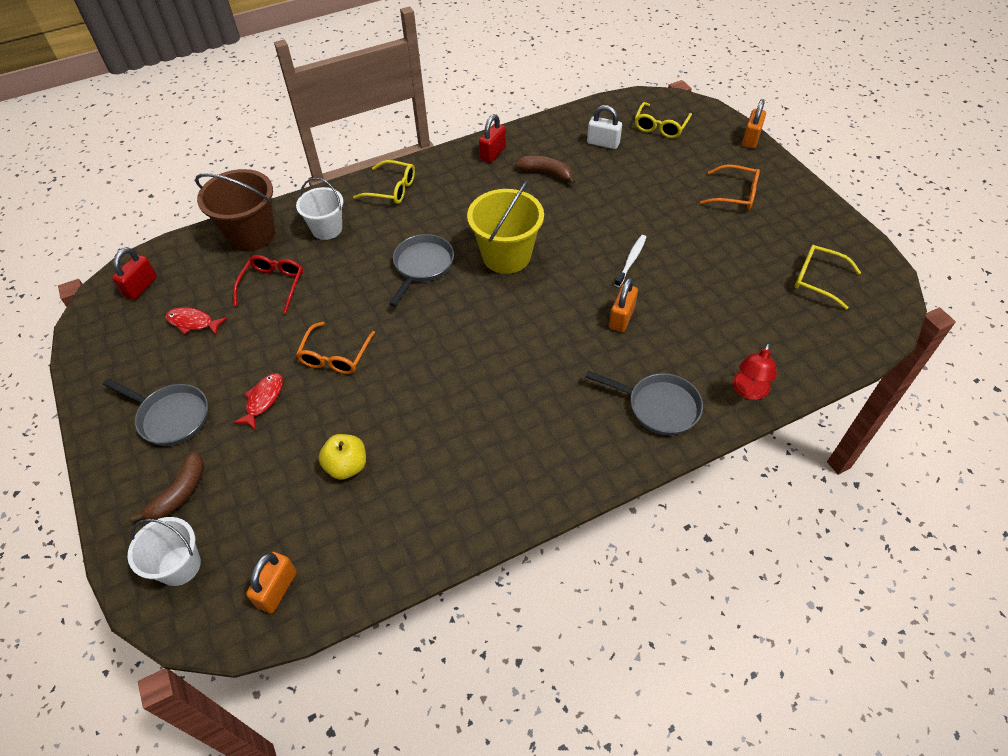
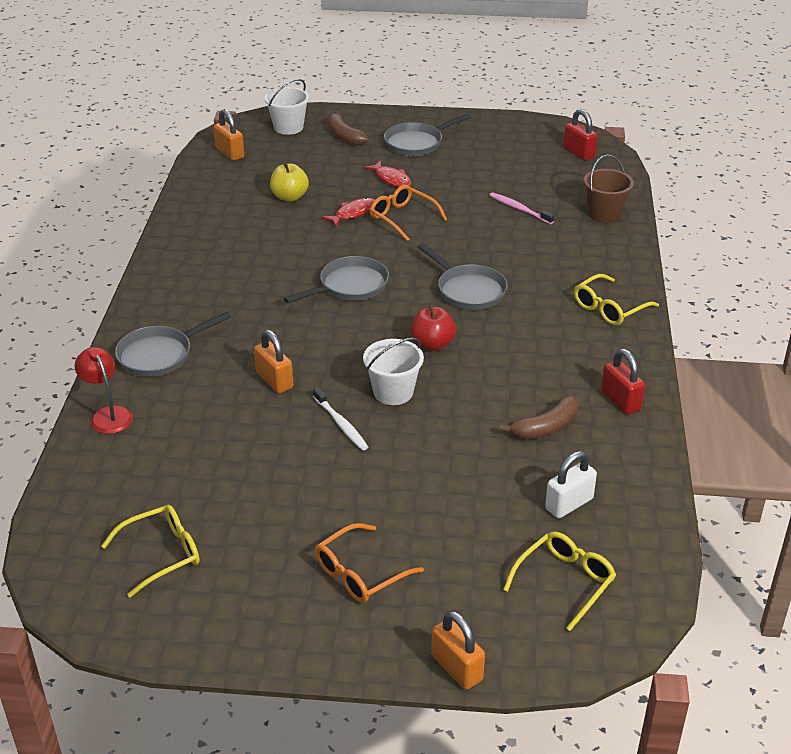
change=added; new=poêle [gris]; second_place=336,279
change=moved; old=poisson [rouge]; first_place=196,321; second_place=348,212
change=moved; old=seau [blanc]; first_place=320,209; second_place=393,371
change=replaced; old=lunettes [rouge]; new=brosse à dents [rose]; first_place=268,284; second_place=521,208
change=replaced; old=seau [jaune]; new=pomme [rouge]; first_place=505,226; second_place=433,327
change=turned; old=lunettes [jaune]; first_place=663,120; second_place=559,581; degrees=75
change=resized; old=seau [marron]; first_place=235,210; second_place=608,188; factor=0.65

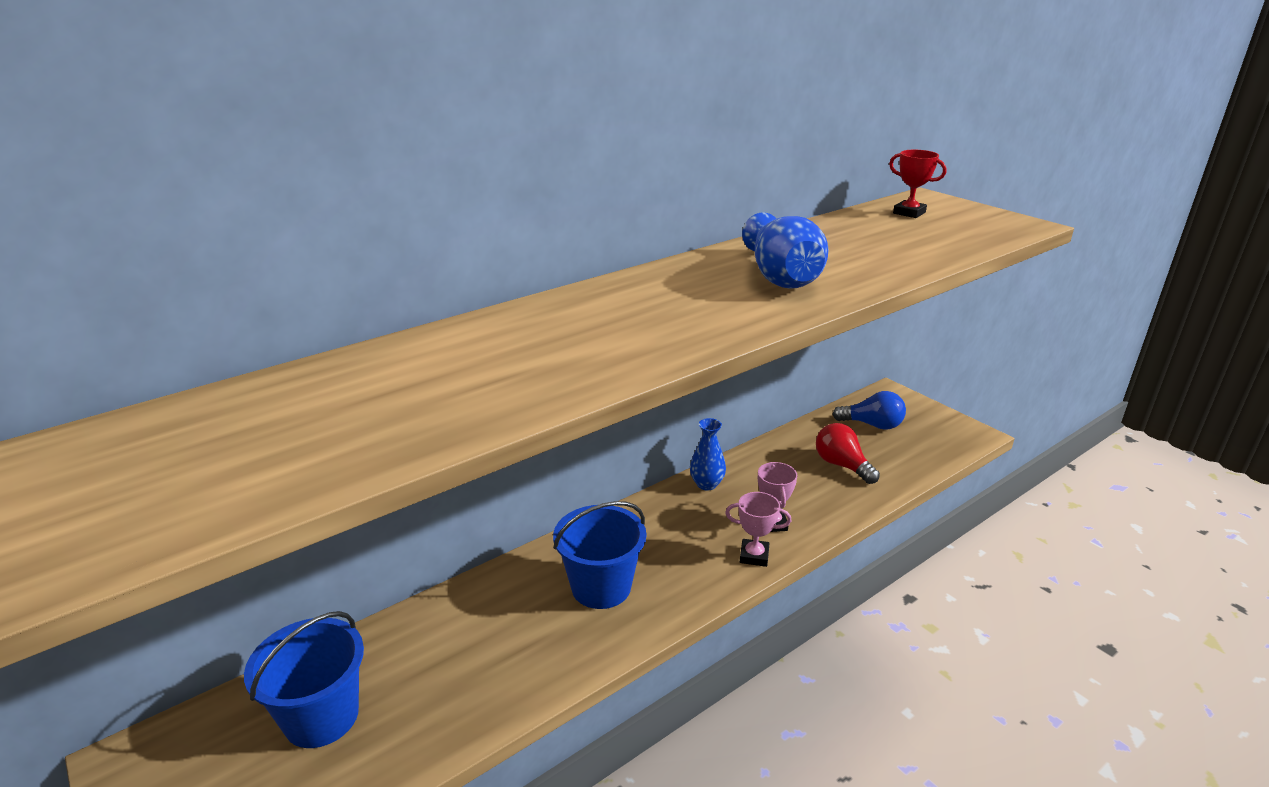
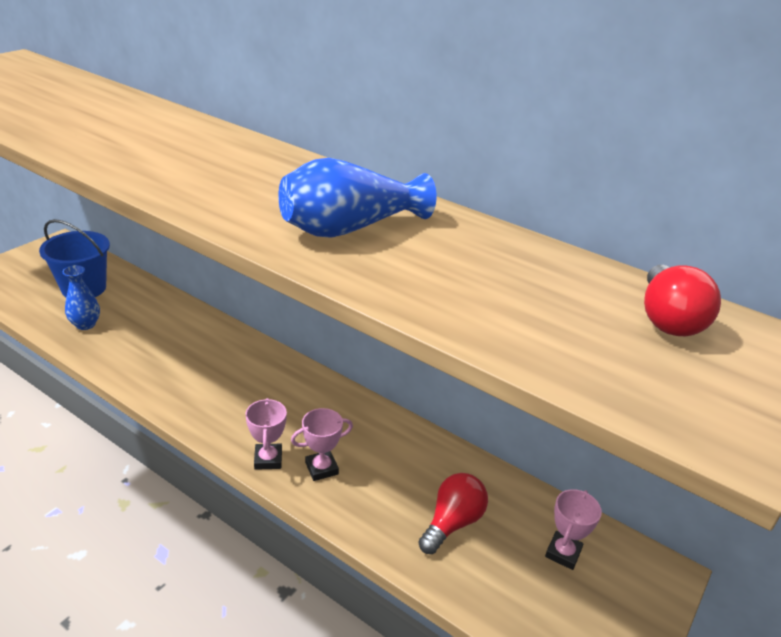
change=removed; old=seau [bleu]; first_place=599,555
change=moved; old=vase [bleu]; first_place=708,454; second_place=81,297
change=replaced; old=ampoule [bleu]; new=trophée [rose]; first_place=869,410; second_place=573,529
change=replaced; old=trophée [rouge]; new=ampoule [rouge]; first_place=918,184; second_place=682,300

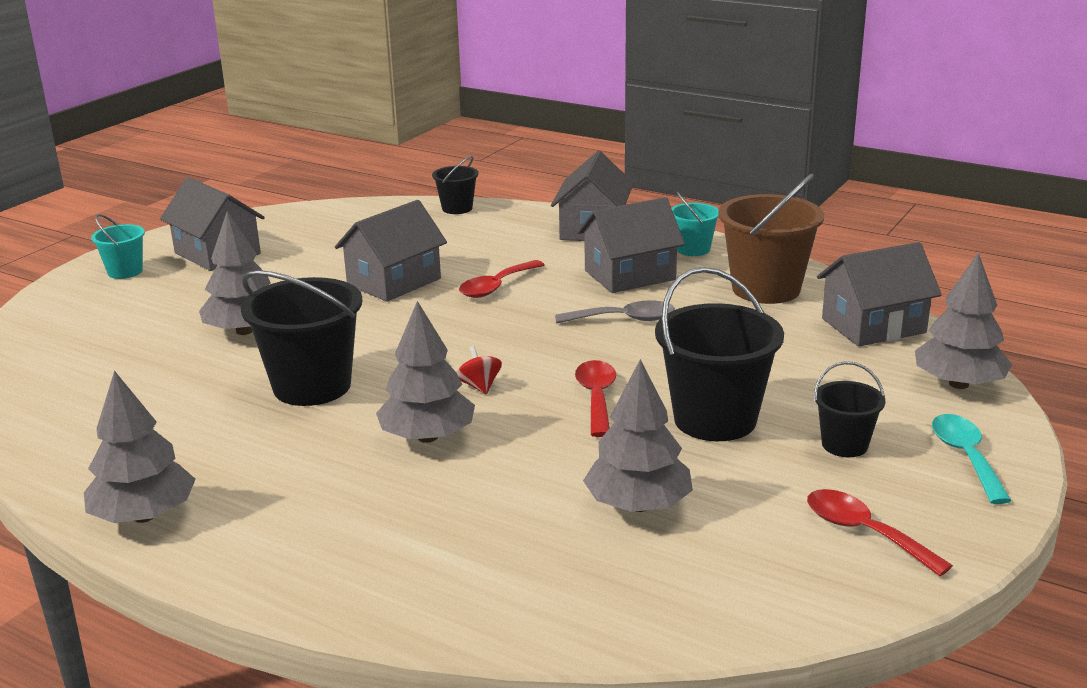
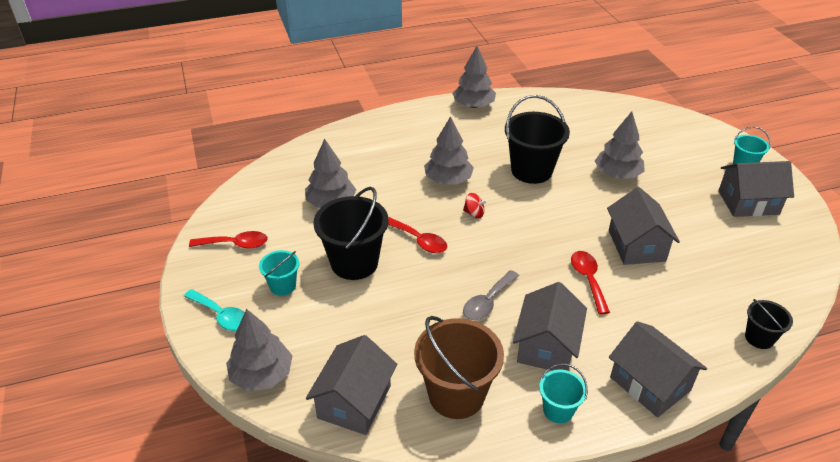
change=recoloured; old=seau [noir]; new=seau [turquoise]; first_place=849,409; second_place=279,273

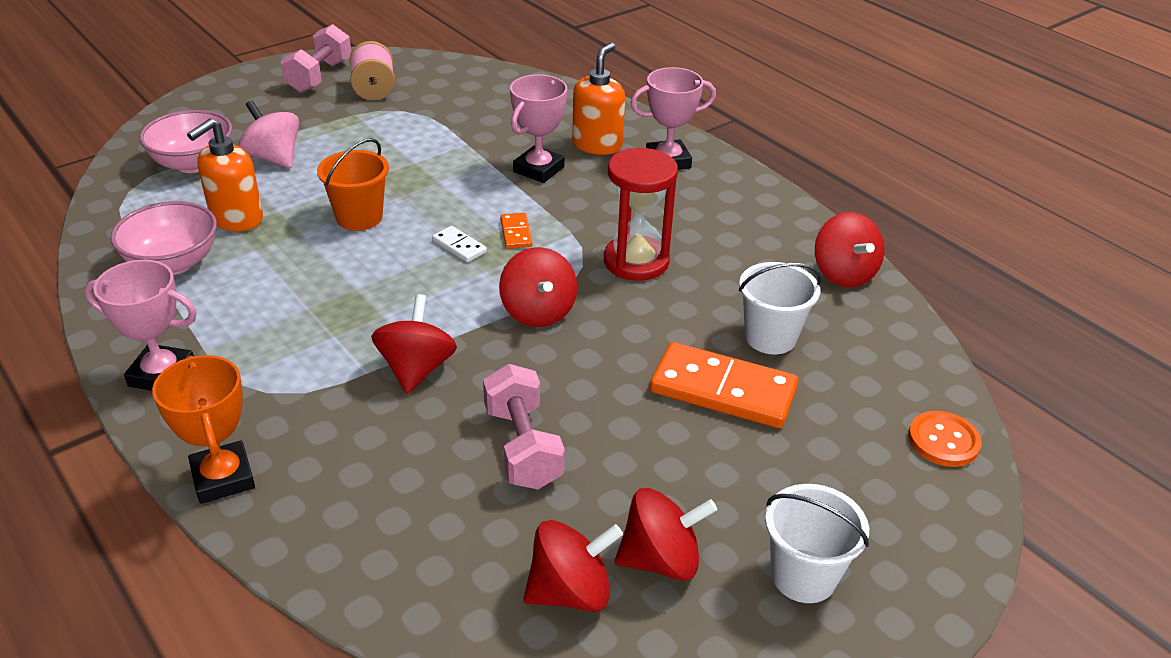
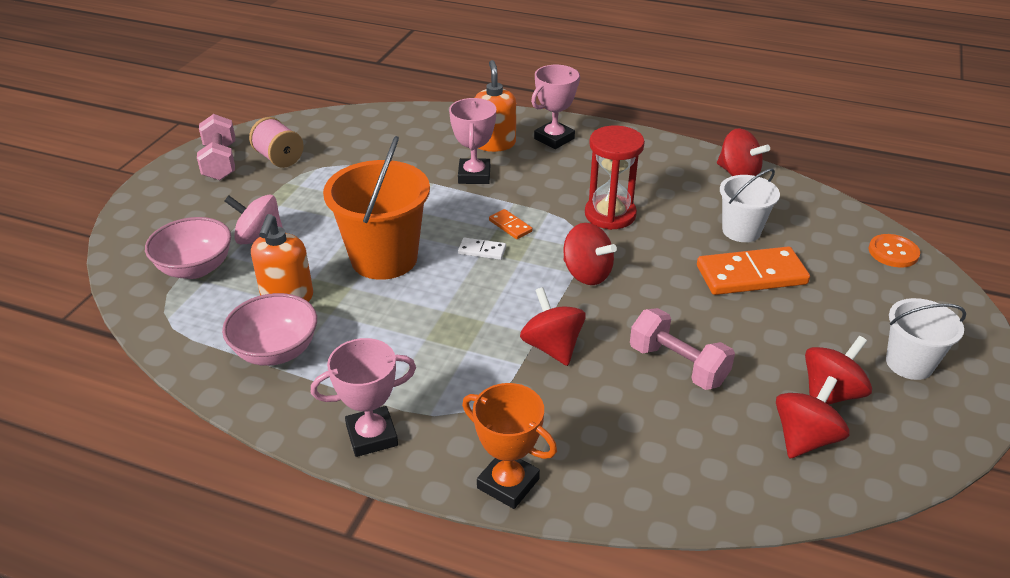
change=resized; old=seau [orange]; first_place=353,184; second_place=376,208; factor=1.68

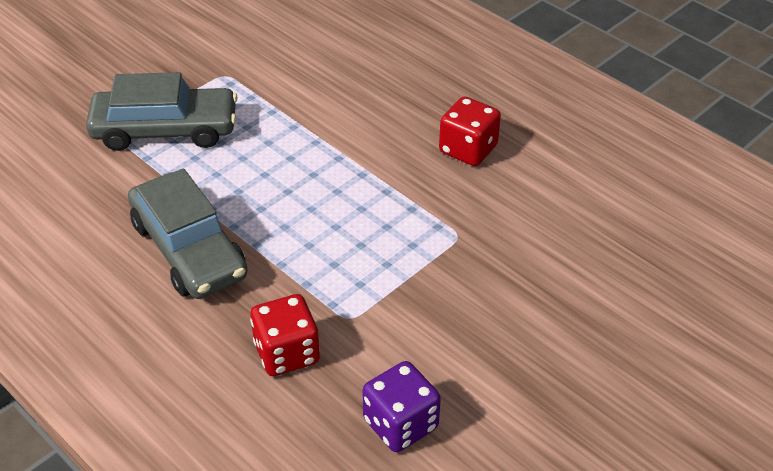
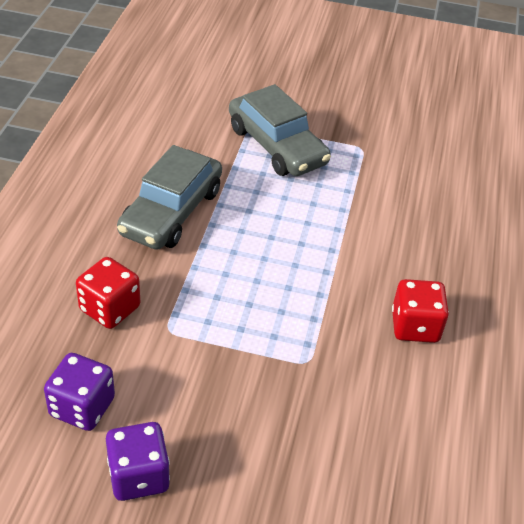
change=added; new=dé [violet]; second_place=138,461

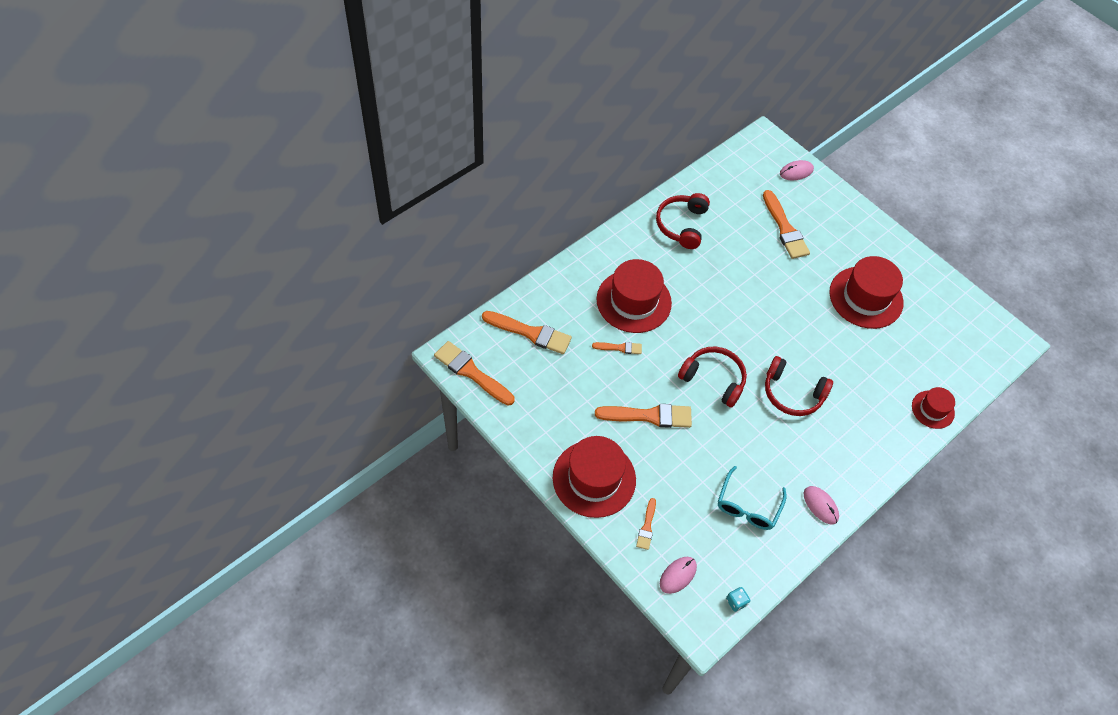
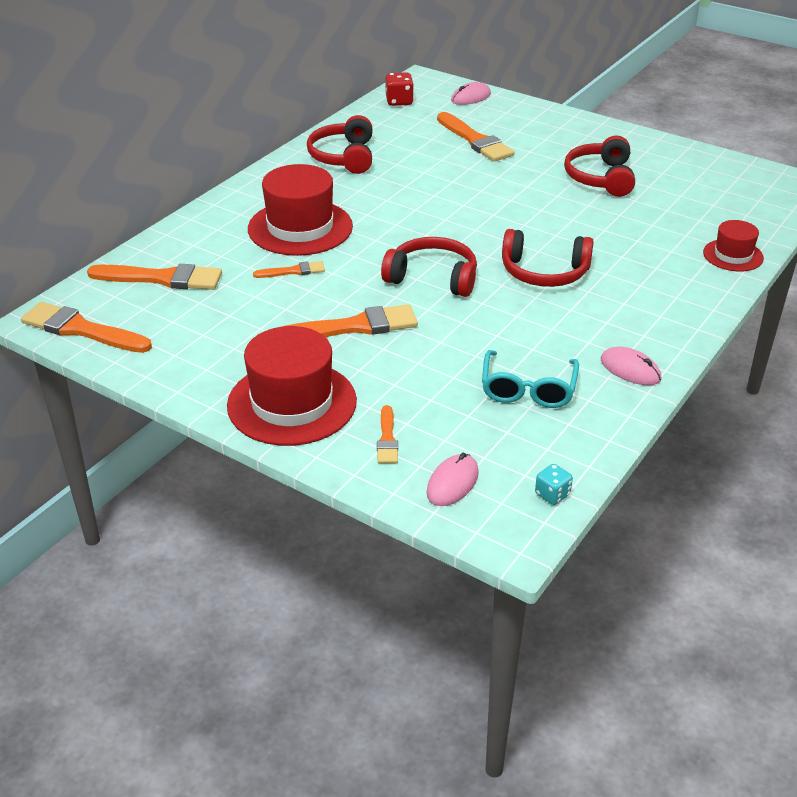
change=added; new=dé [rouge]; second_place=400,89
change=replaced; old=chapeau [rouge]; new=casque audio [rouge]; first_place=866,292; second_place=599,166

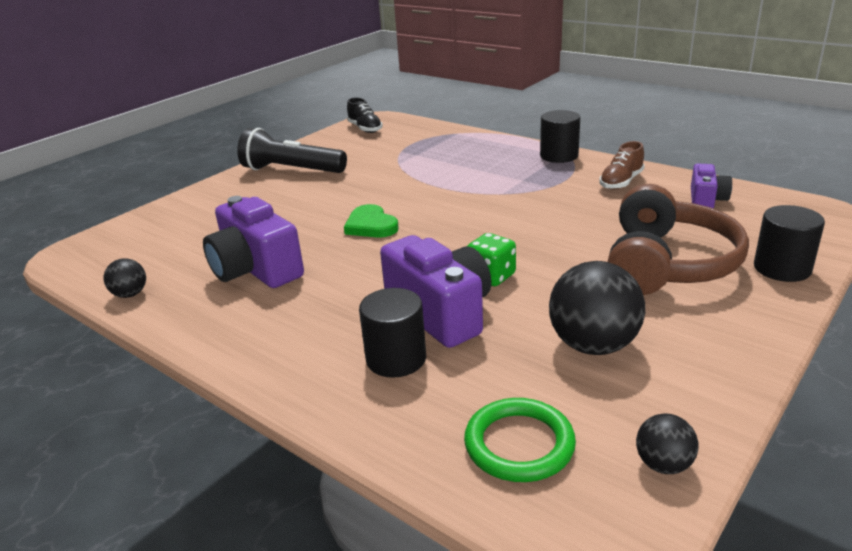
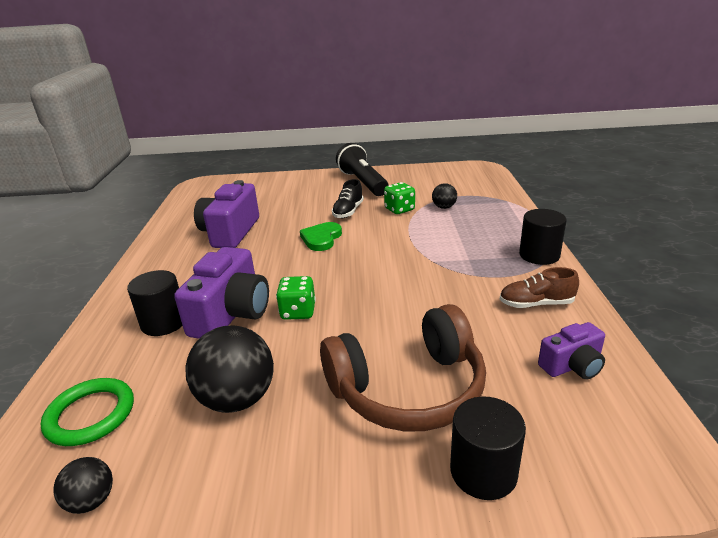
change=added; new=dé [vert]; second_place=399,198
change=moved; old=balle [noir]; first_place=125,278; second_place=444,196
change=moved; old=chaussure [noir]; first_place=365,115; second_place=348,198

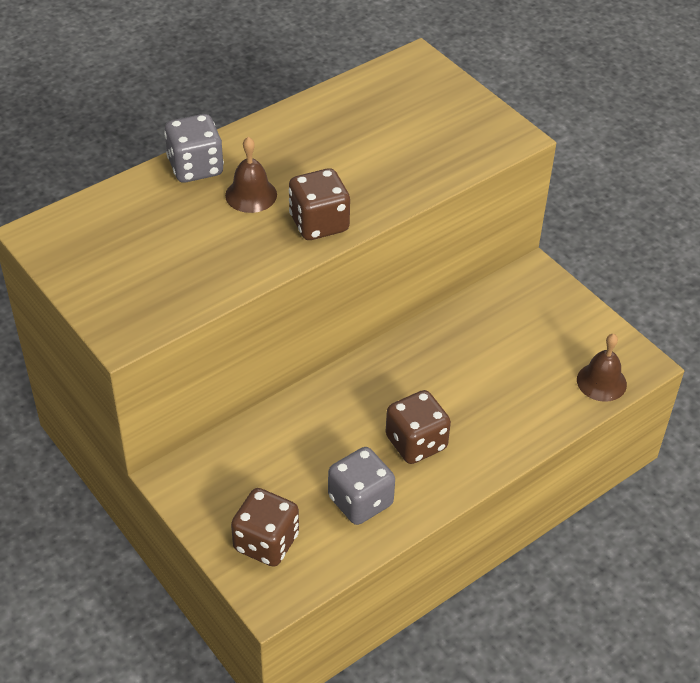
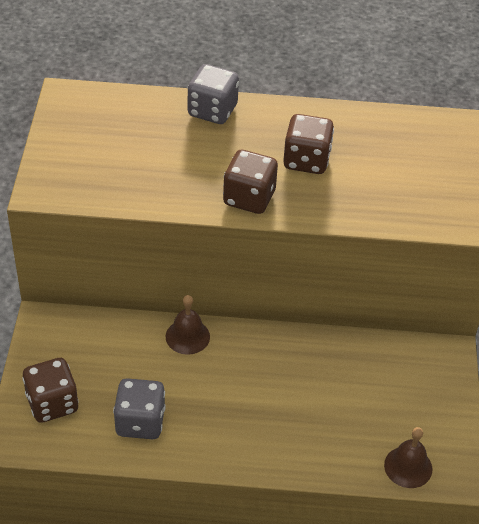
change=moved; old=cloche [marron]; first_place=251,175; second_place=188,325
change=moved; old=dé [marron]; first_place=418,427; second_place=308,144

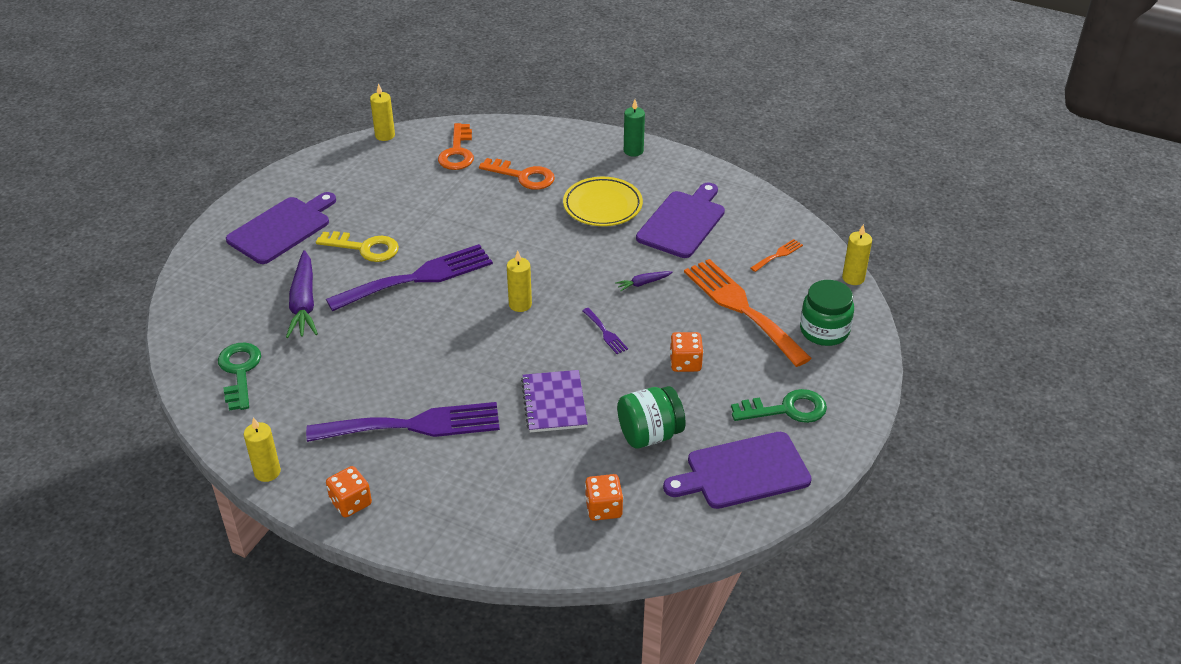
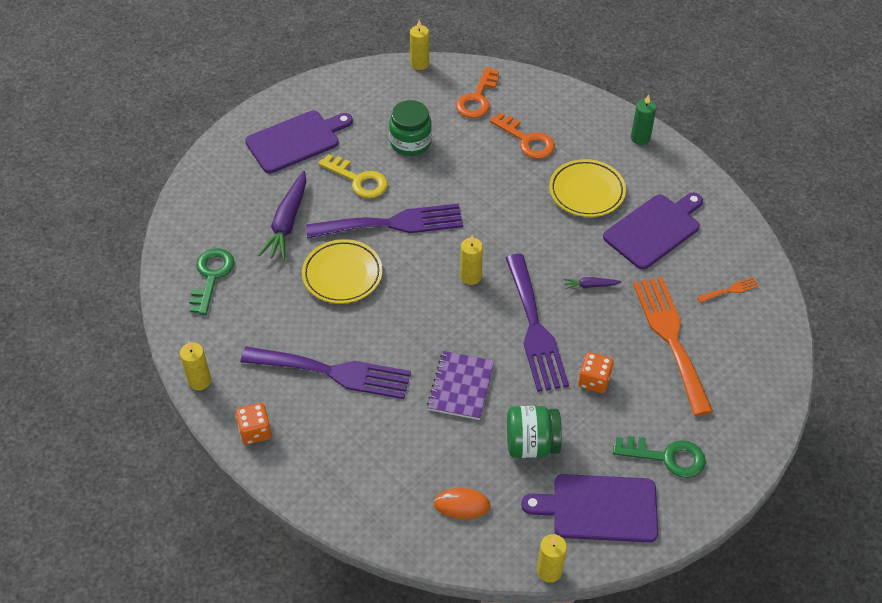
change=added; new=assiette [jaune]; second_place=342,271
change=moved; old=bocal [vert]; first_place=827,313; second_place=410,128
change=moved; old=bougie [jaune]; first_place=857,254; second_place=552,558
change=replaced; old=dé [orange]; new=souris [orange]; first_place=604,497; second_place=462,503
change=resized; old=fourchette [violet]; first_place=605,331; second_place=537,323; factor=2.49

